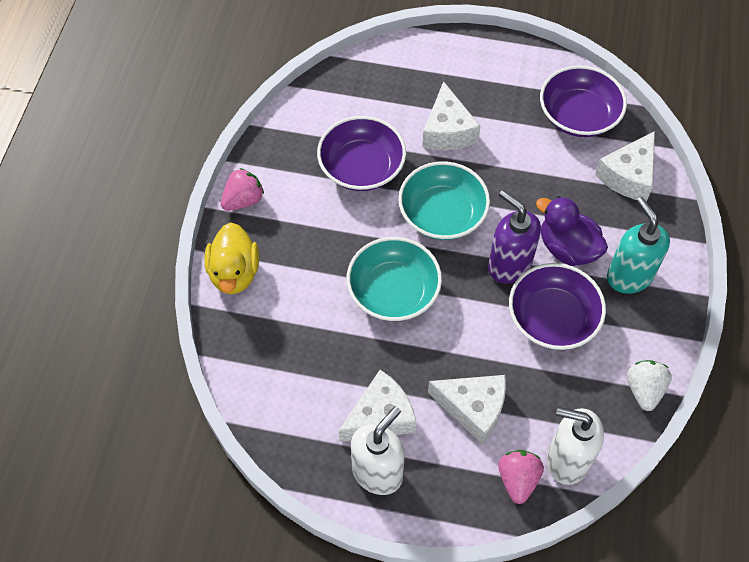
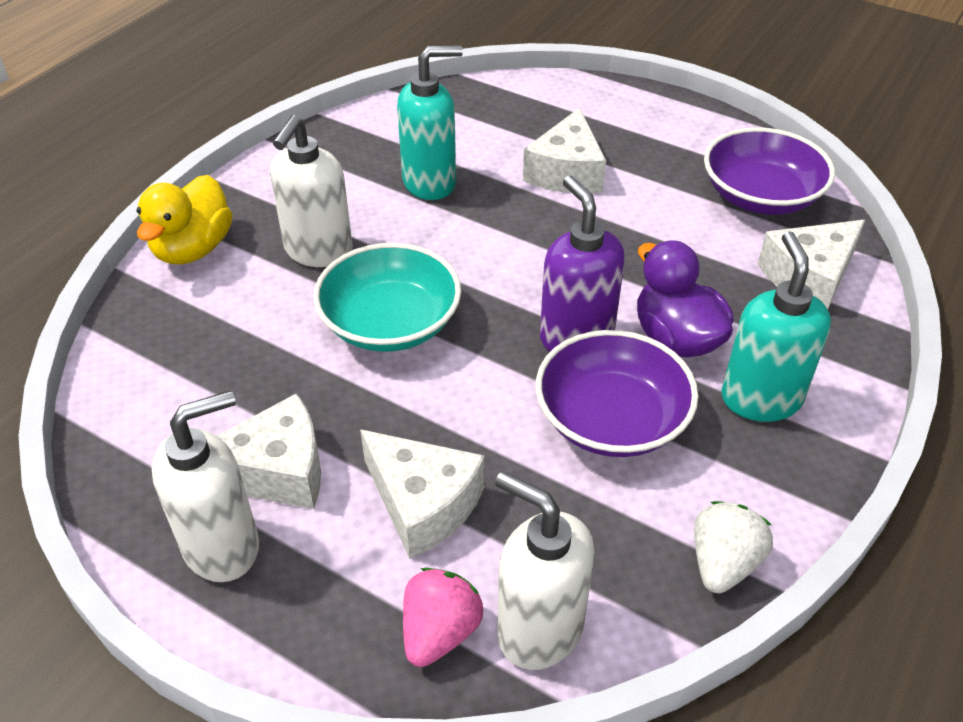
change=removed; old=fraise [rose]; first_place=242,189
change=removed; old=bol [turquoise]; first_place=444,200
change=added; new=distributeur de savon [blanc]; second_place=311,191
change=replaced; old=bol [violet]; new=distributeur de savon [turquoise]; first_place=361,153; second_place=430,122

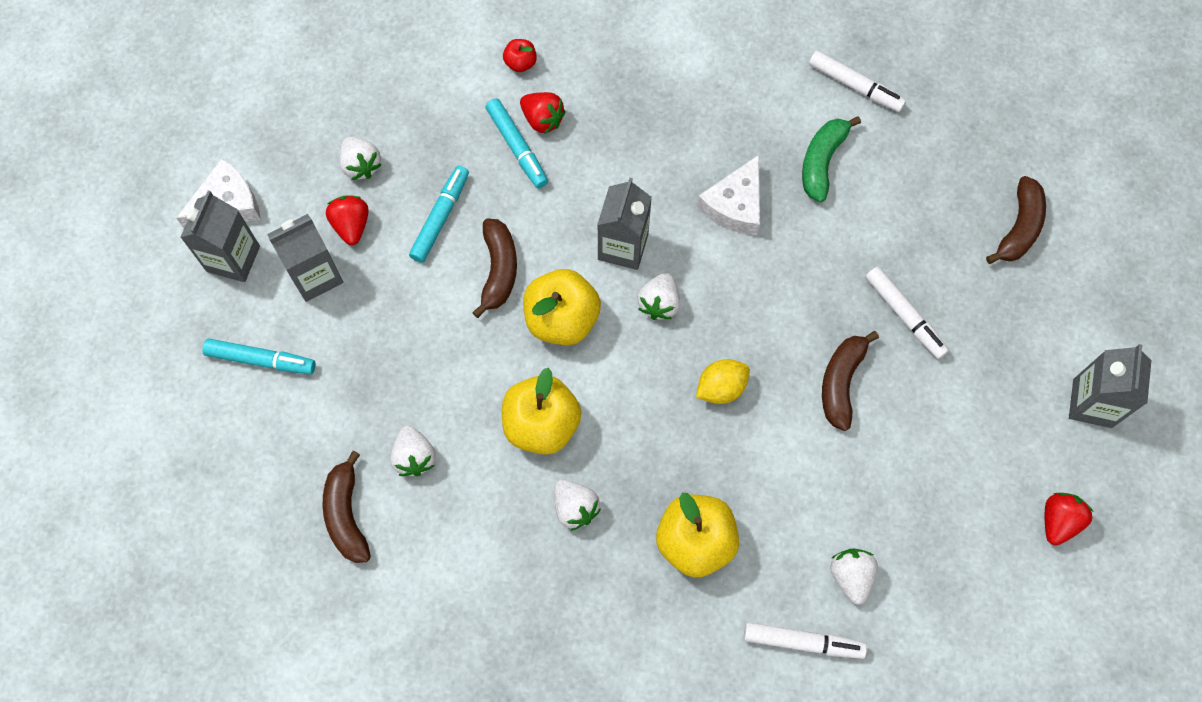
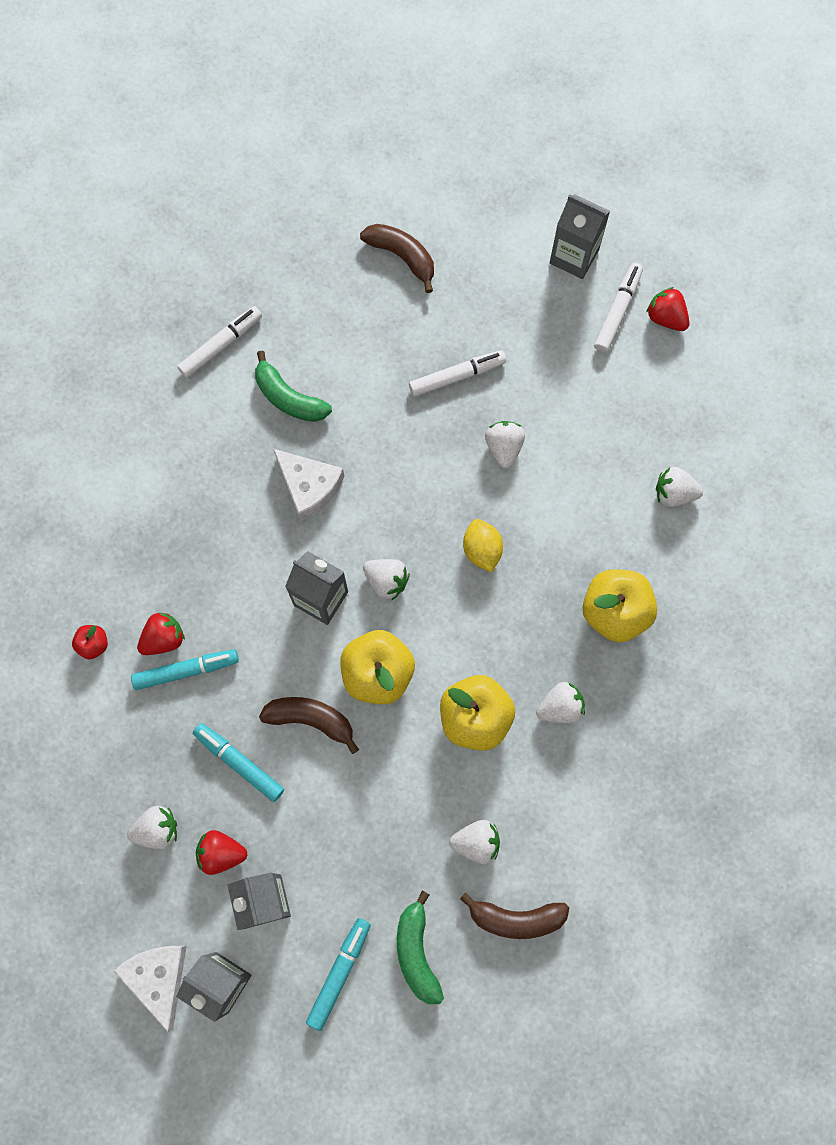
change=added; new=banane [vert]; second_place=420,947
change=moved; old=feutre [blanc]; first_place=805,640; second_place=618,308
change=replaced; old=banane [marron]; new=fraise [blanc]; first_place=850,381; second_place=505,444

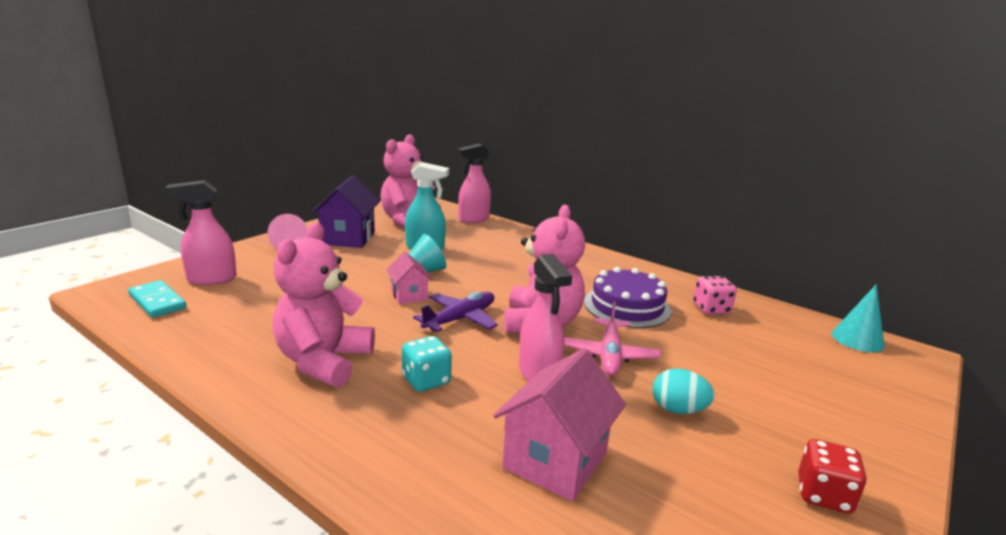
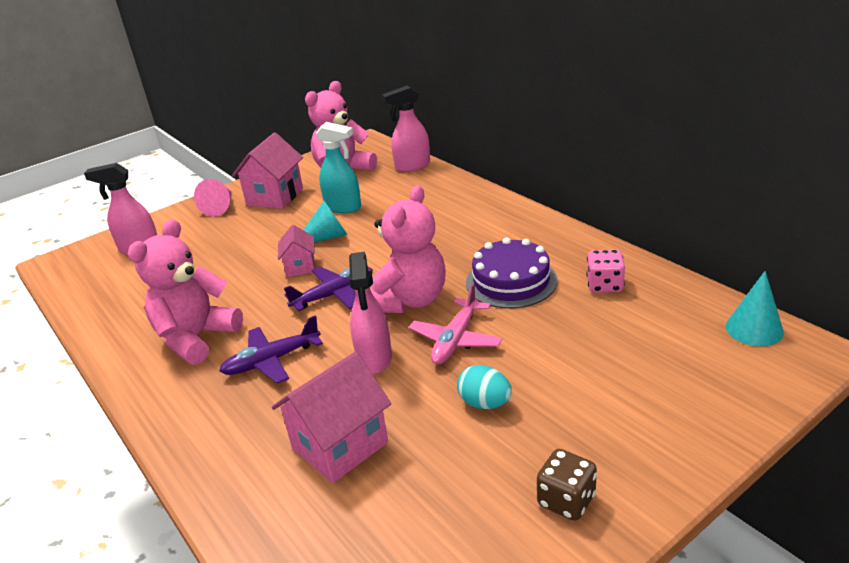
change=removed; old=domino [turquoise]; first_place=157,299
change=replaced; old=dé [turquoise]; new=avion [violet]; first_place=427,364; second_place=271,349
change=recoloured; old=maison [violet]; new=maison [rose]; first_place=345,211; second_place=267,171
change=recoloured; old=dé [rouge]; new=dé [marron]; first_place=832,476; second_place=567,485

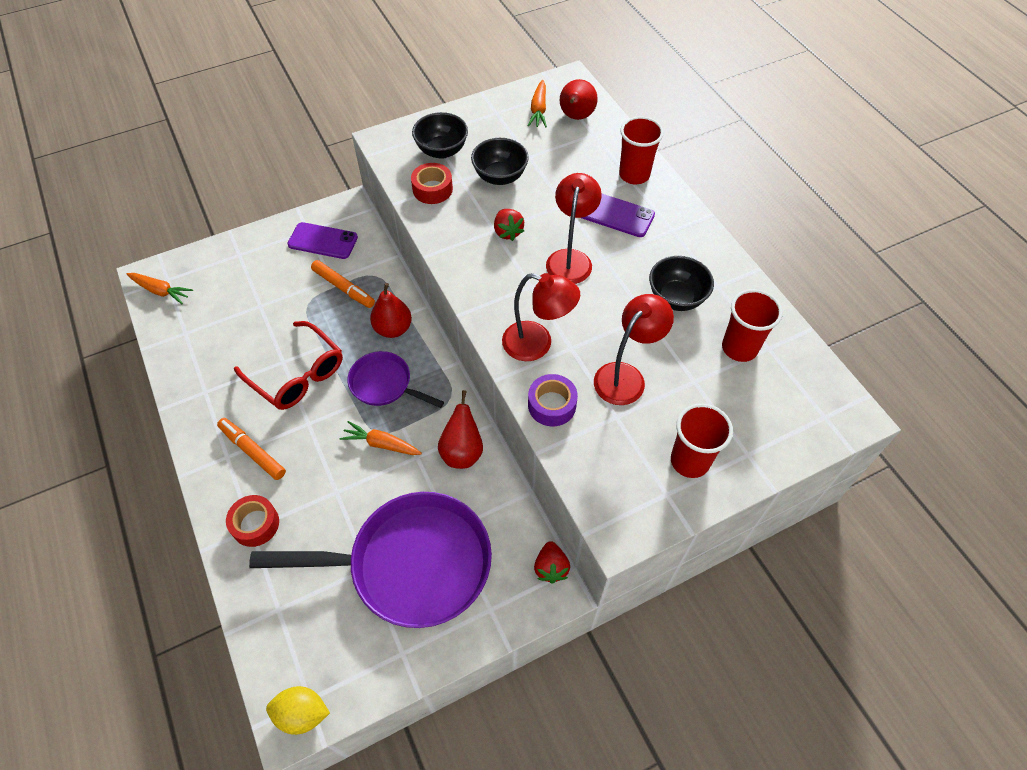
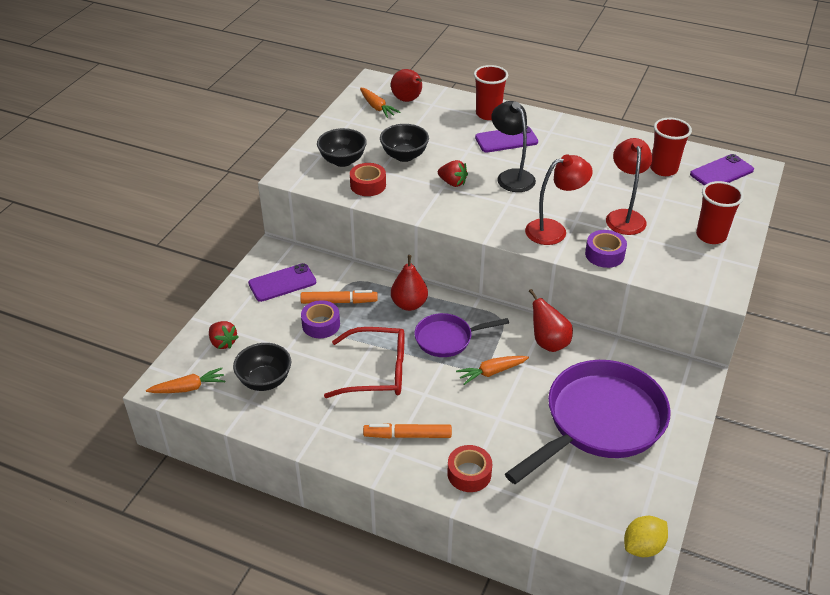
change=added; new=ruban adhésif [violet]; second_place=320,319
change=added; new=téléphone [violet]; second_place=722,170
change=moved; old=fraise [rouge]; first_place=552,562; second_place=223,335
change=moved; old=bol [noir]; first_place=681,283; second_place=262,367
change=recoloured; old=lampe [rouge]; new=lampe [noir]; first_place=574,228; second_place=513,146

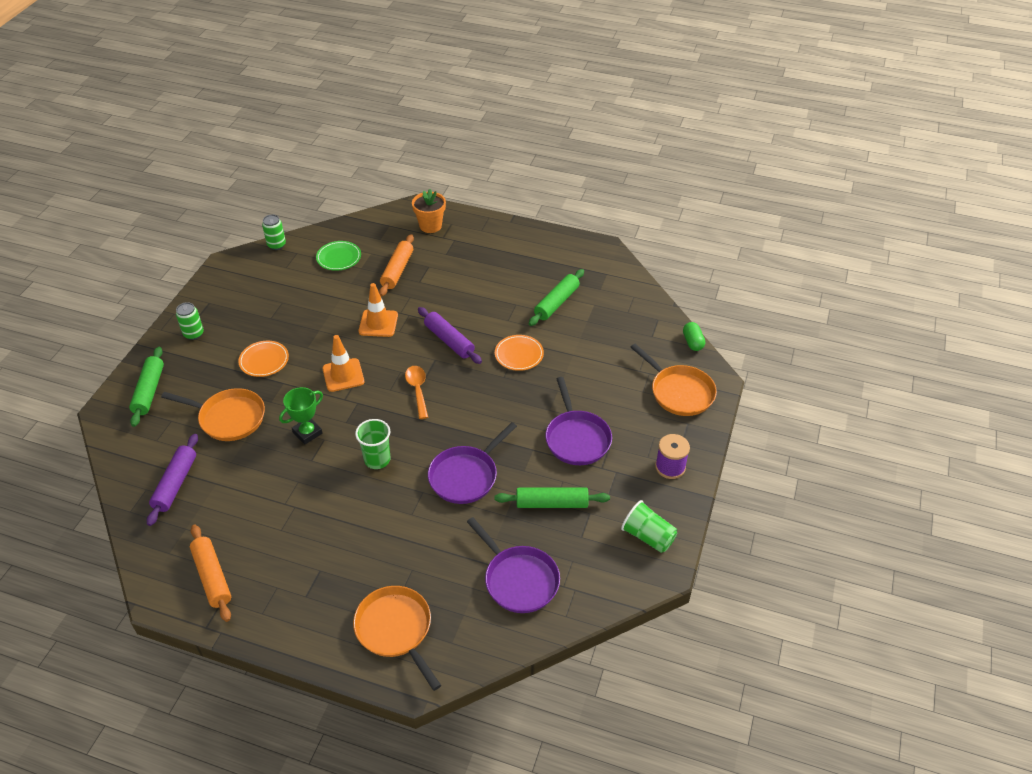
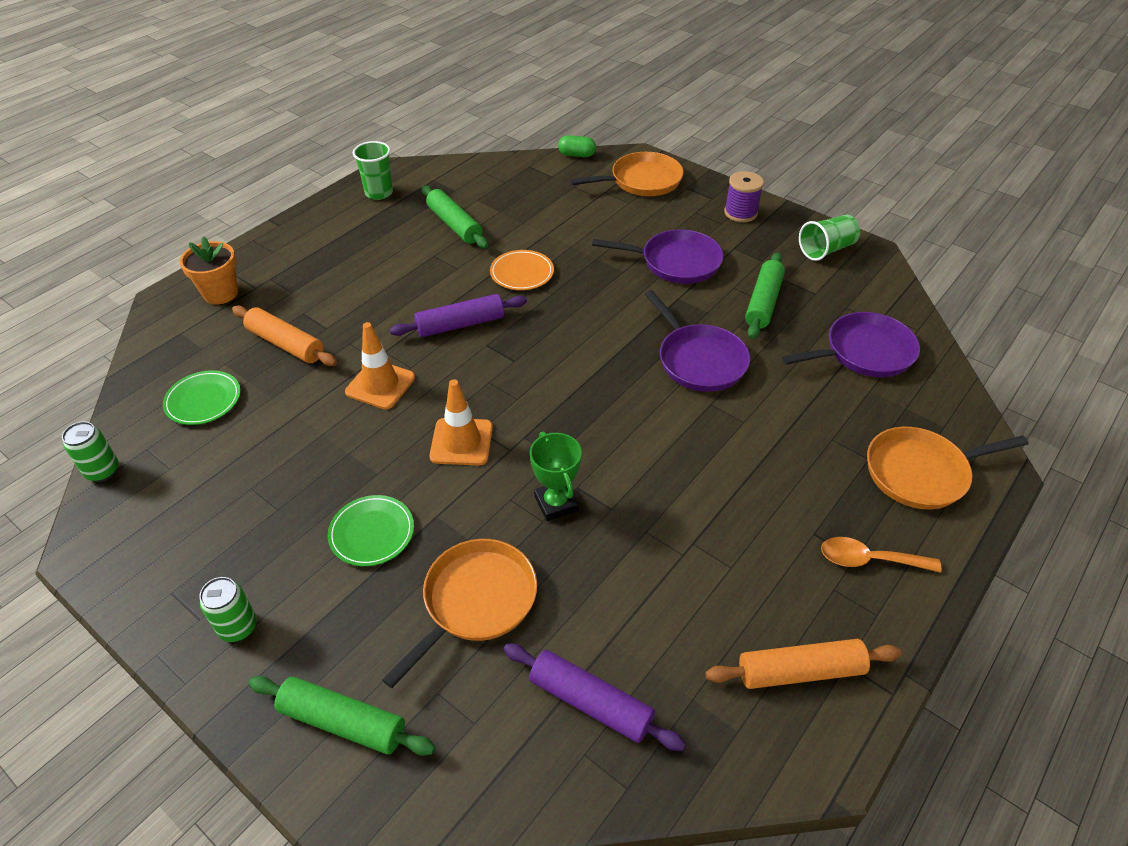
change=moved; old=gobelet [vert]; first_place=373,444; second_place=373,170
change=moved; old=cuillère [orange]; first_place=416,392; second_place=881,555
change=recoloured; old=assiette [orange]; new=assiette [vert]; first_place=263,359; second_place=371,530

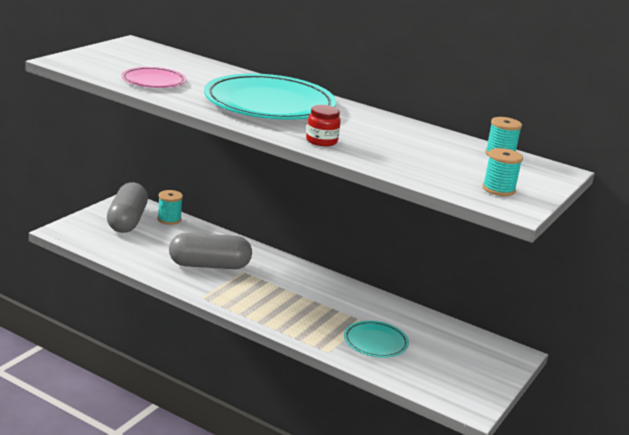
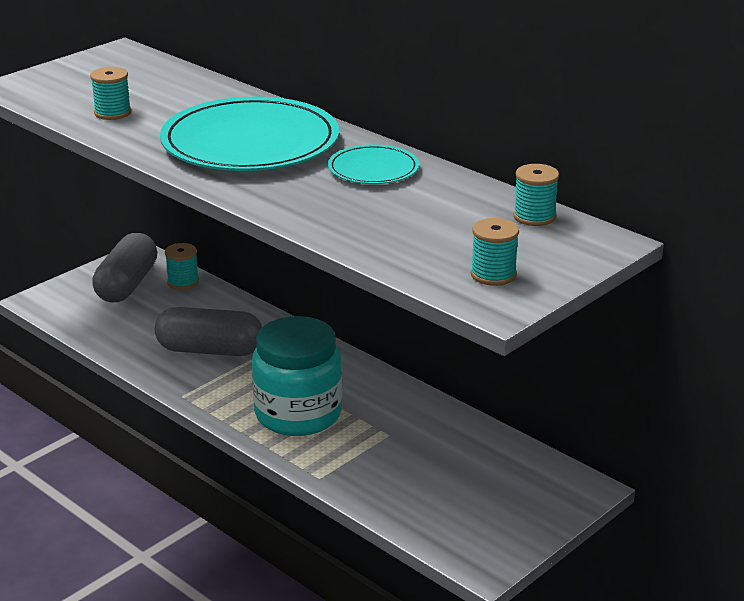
change=removed; old=bocal [rouge]; first_place=323,125
change=added; new=bocal [turquoise]; second_place=297,376
change=moved; old=assiette [turquoise]; first_place=376,339; second_place=373,164
change=replaced; old=assiette [rose]; new=bobine [turquoise]; first_place=153,77; second_place=110,93

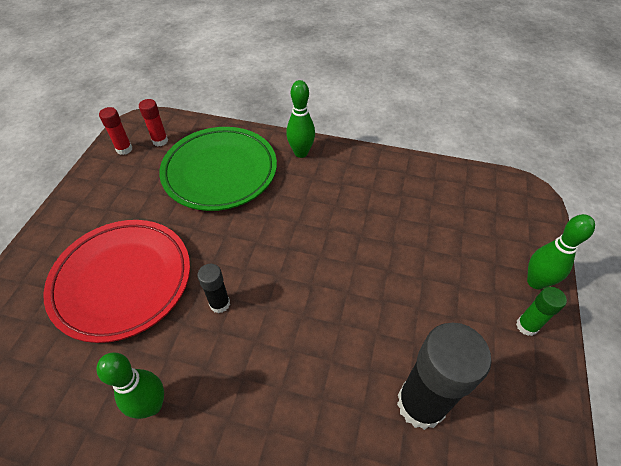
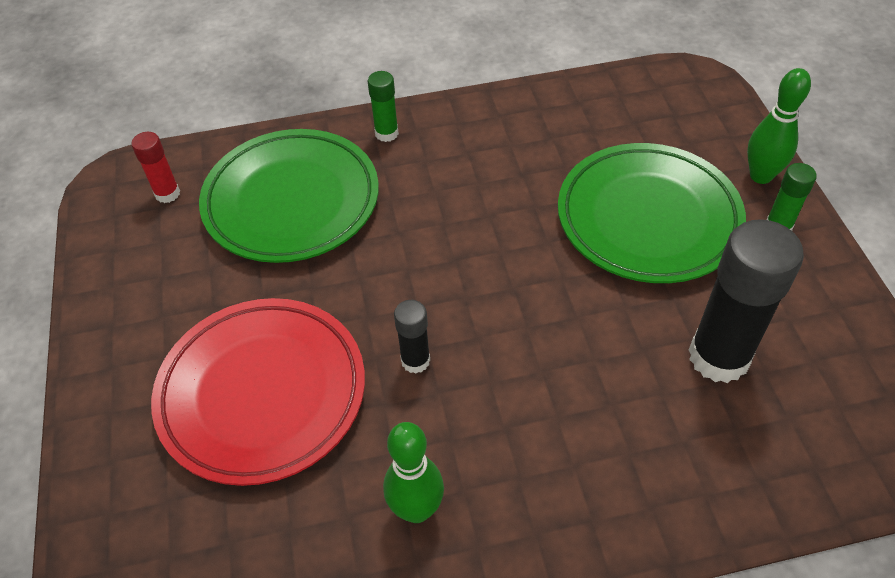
change=removed; old=bâton de colle [rouge]; first_place=115,131
change=added; new=assiette [vert]; second_place=652,213
change=replaced; old=quille [vert]; new=bâton de colle [vert]; first_place=300,119; second_place=383,106

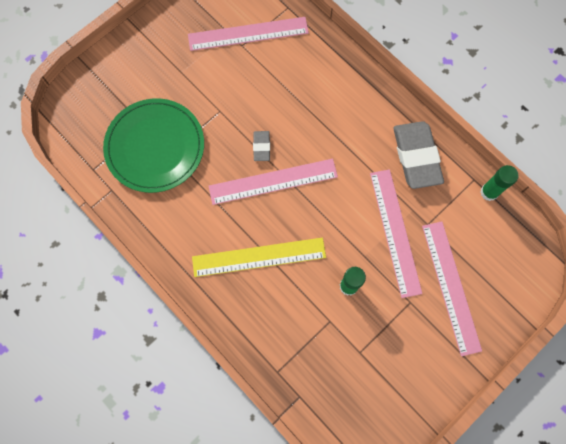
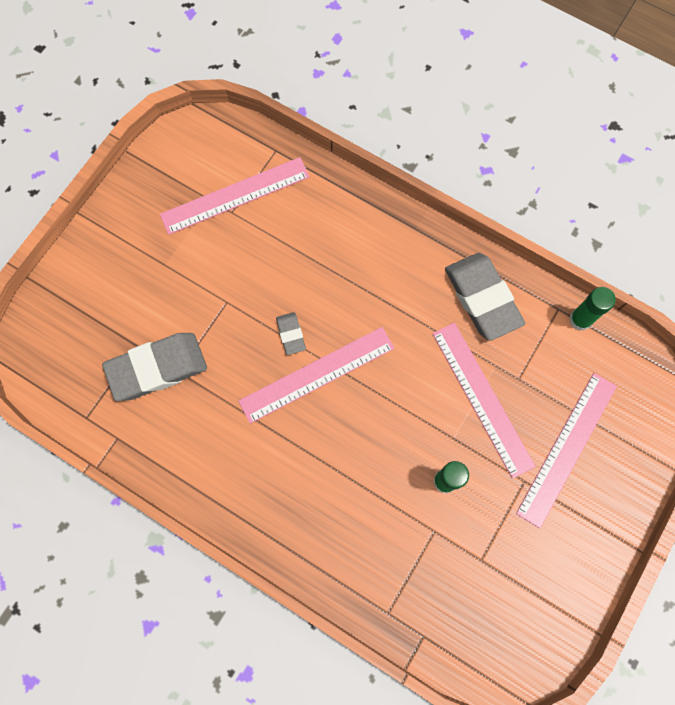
change=removed; old=règle [jaune]; first_place=259,257
change=replaced; old=assiette [vert]; new=gomme [gris]; first_place=153,145; second_place=154,367
change=turned; old=règle [rose]; first_place=452,288; second_place=566,450; degrees=60

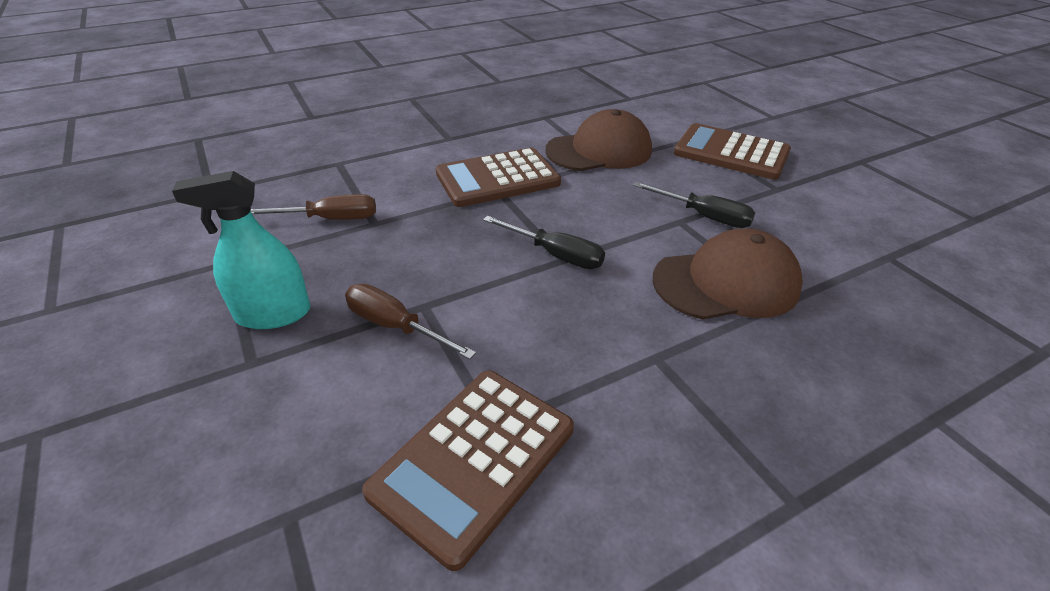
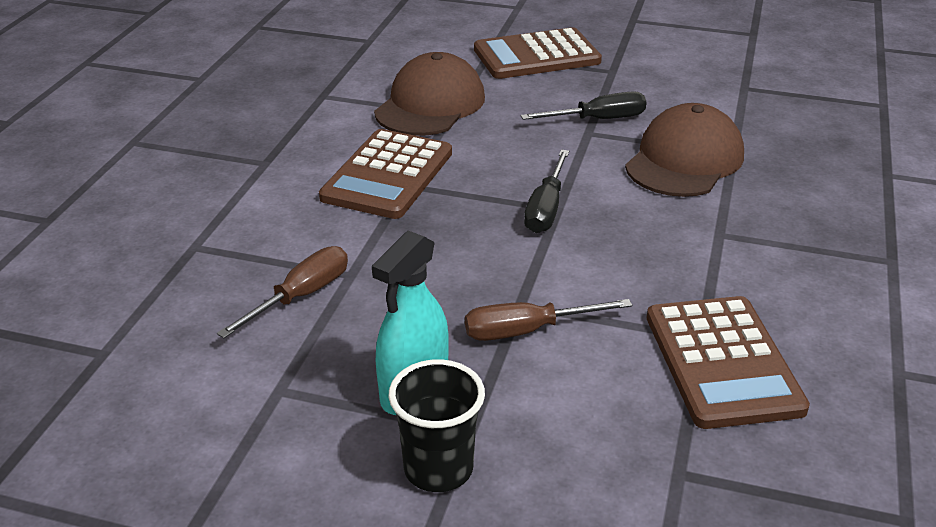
change=added; new=gobelet [noir]; second_place=436,425
change=turned; old=tournevis [noir]; first_place=544,242; second_place=546,191; degrees=120

